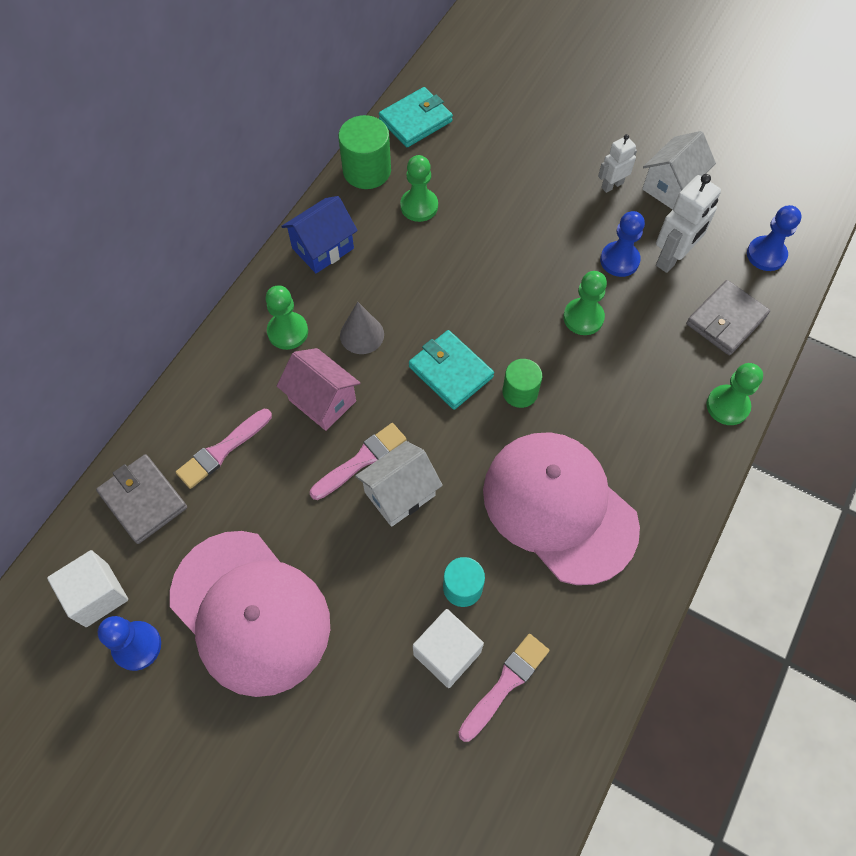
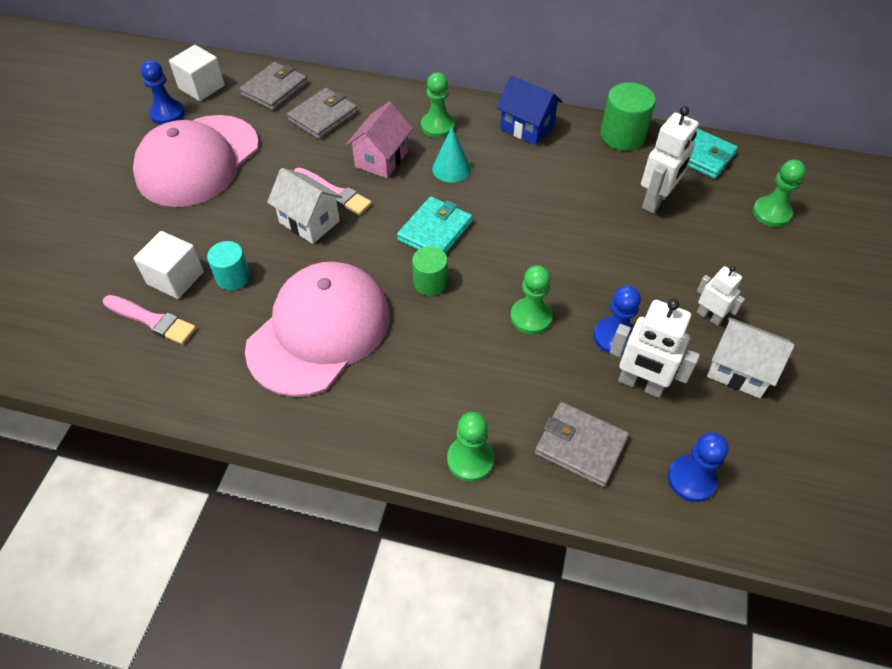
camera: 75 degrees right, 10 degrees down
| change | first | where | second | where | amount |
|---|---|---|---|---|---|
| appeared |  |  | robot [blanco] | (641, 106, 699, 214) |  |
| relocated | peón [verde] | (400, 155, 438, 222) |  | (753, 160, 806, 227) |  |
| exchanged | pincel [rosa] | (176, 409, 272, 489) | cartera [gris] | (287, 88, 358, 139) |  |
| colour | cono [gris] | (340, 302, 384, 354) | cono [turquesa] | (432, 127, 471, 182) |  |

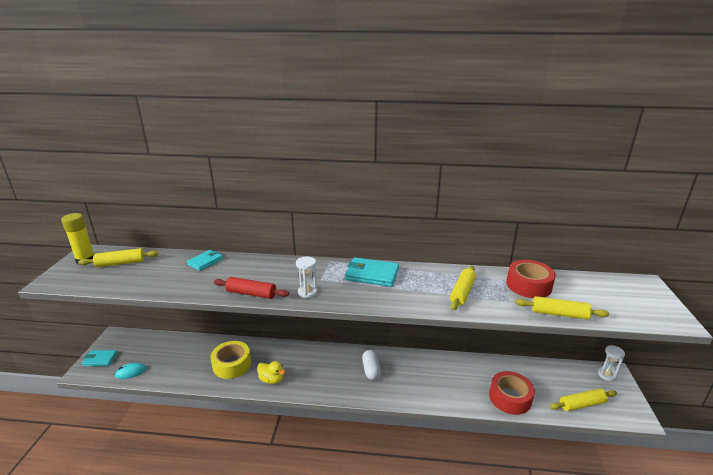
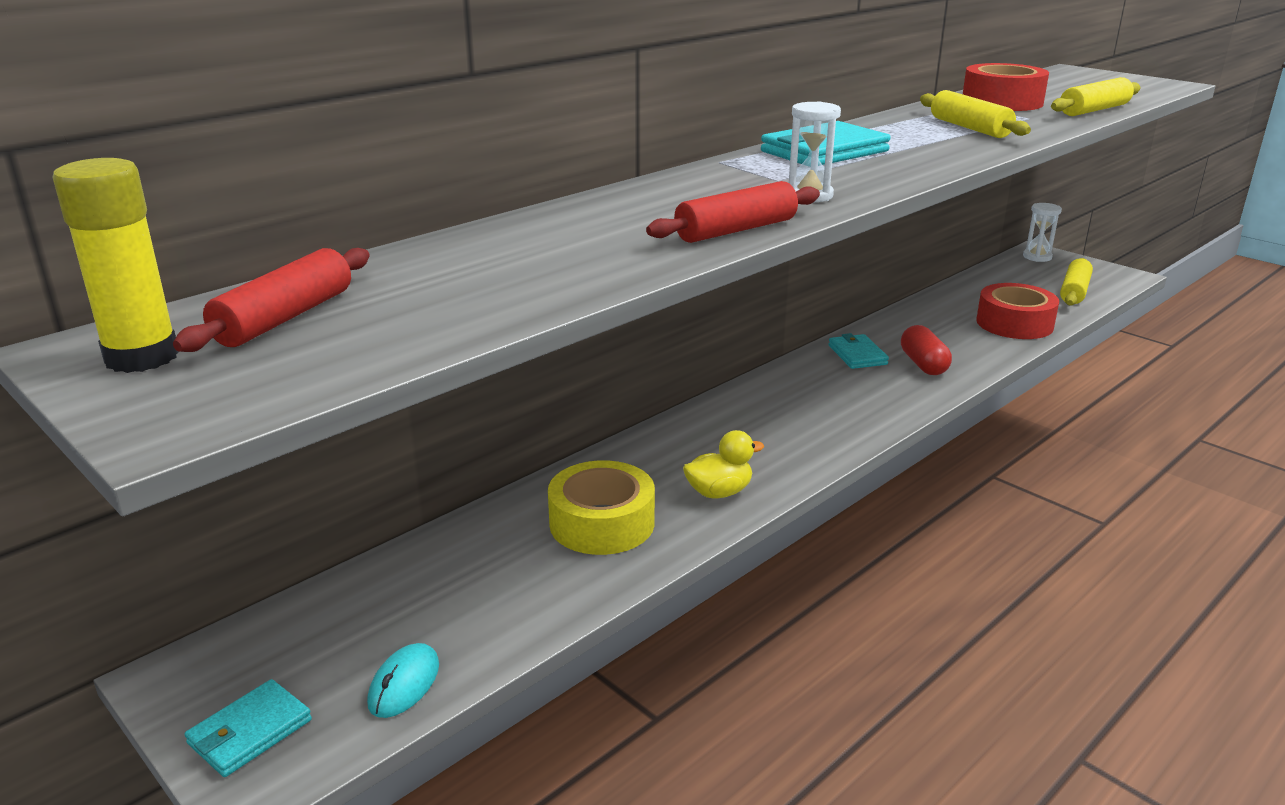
camera: 50 degrees left, 0 degrees up
| change | first | where | second | where | amount |
|---|---|---|---|---|---|
| missing | cápsula [blanco] | (362, 350, 381, 380) |  |  |  |
| appeared |  |  | cápsula [rojo] | (901, 325, 952, 375) |  |
| relocated | cartera [turquesa] | (187, 250, 223, 271) |  | (828, 333, 889, 369) |  |
| colour | rodillo [amarillo] | (78, 248, 159, 267) | rodillo [rojo] | (173, 248, 370, 352) |  |

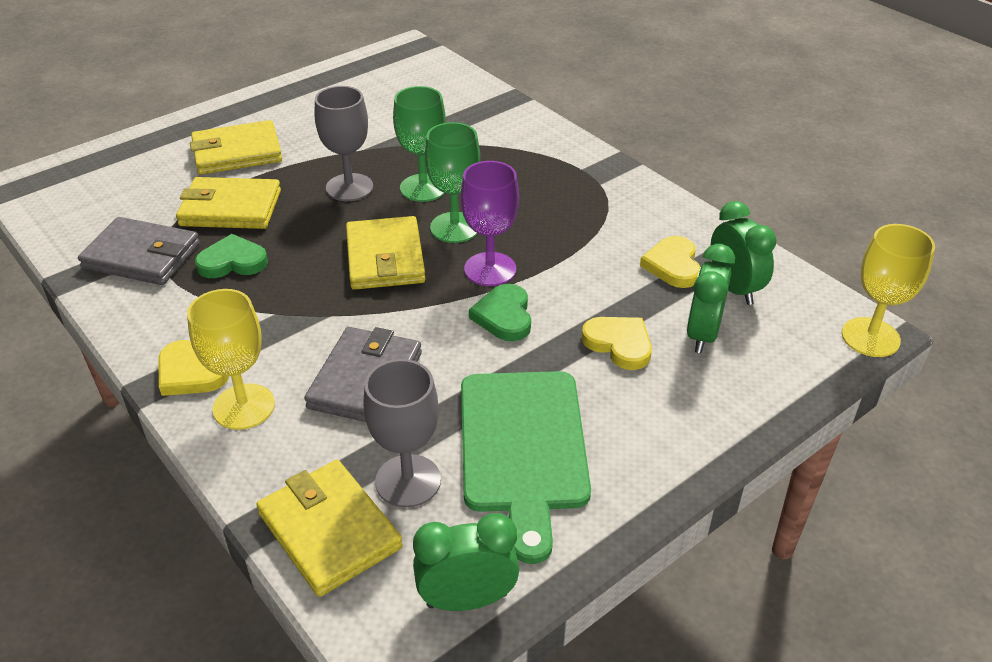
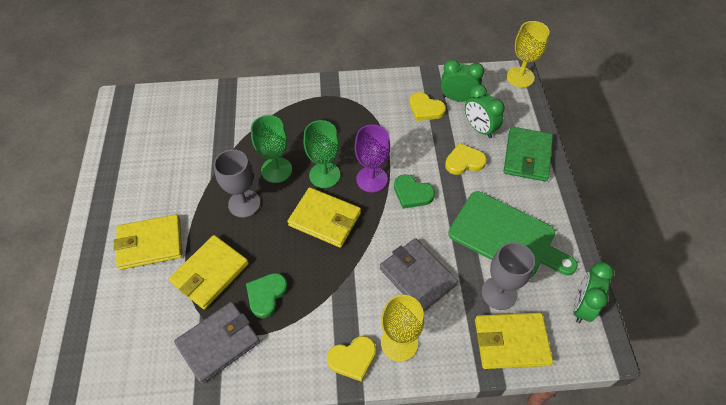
camera: 55 degrees left, 15 degrees up
| change | first | where | second | where | amount |
|---|---|---|---|---|---|
| appeared |  |  | cartera [verde] | (504, 127, 553, 182) |  |
| spun | cartera [amarillo] | (190, 120, 282, 175) |  | (114, 214, 182, 270) | 60 degrees clockwise |

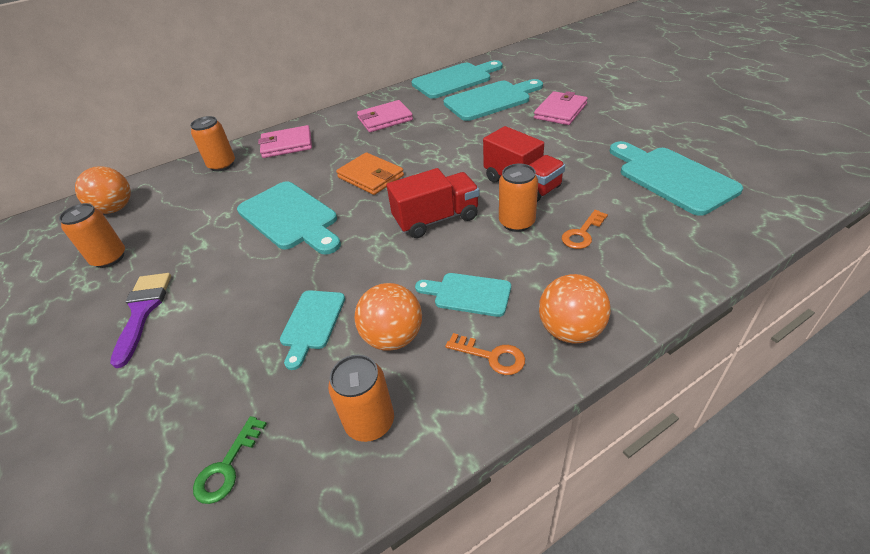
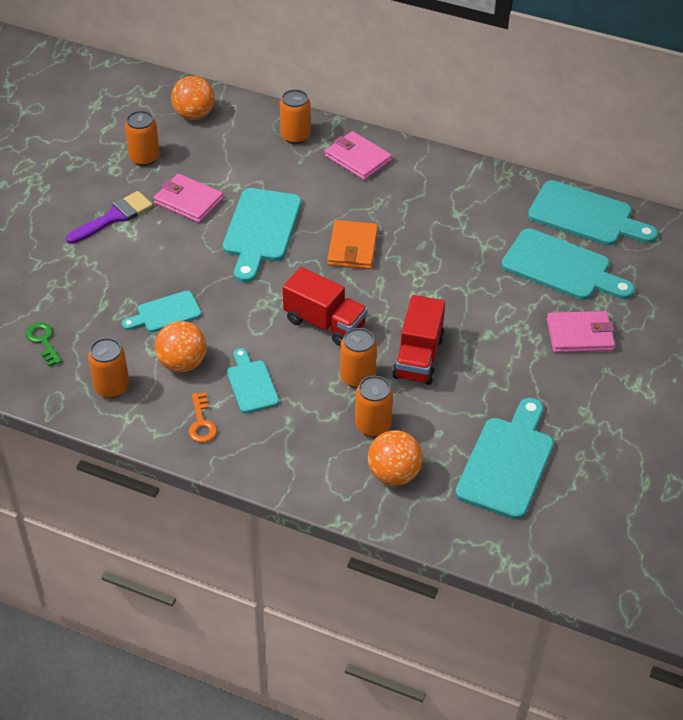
camera: 50 degrees right, 5 degrees up
| change | first | where | second | where | amount |
|---|---|---|---|---|---|
| relocated | cartera [rosa] | (357, 100, 413, 132) |  | (154, 174, 223, 223) |  |
| relocated | pelota [naranja] | (539, 274, 611, 344) |  | (368, 430, 423, 486) |  |
| exchanged | llave [naranja] | (562, 210, 608, 249) | lata [naranja] | (355, 376, 393, 437) |  |
| spun | llave [verde] | (193, 416, 267, 504) |  | (26, 322, 62, 366) | 75 degrees clockwise |

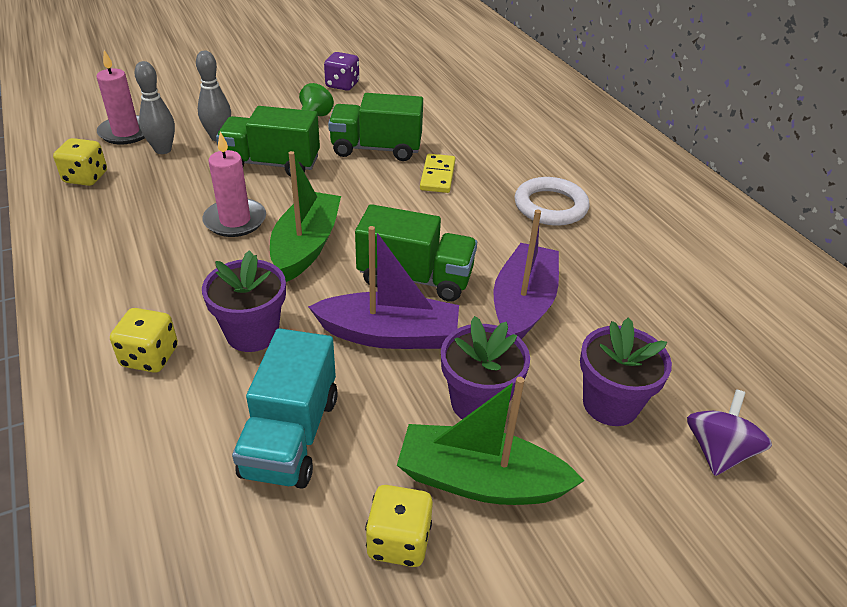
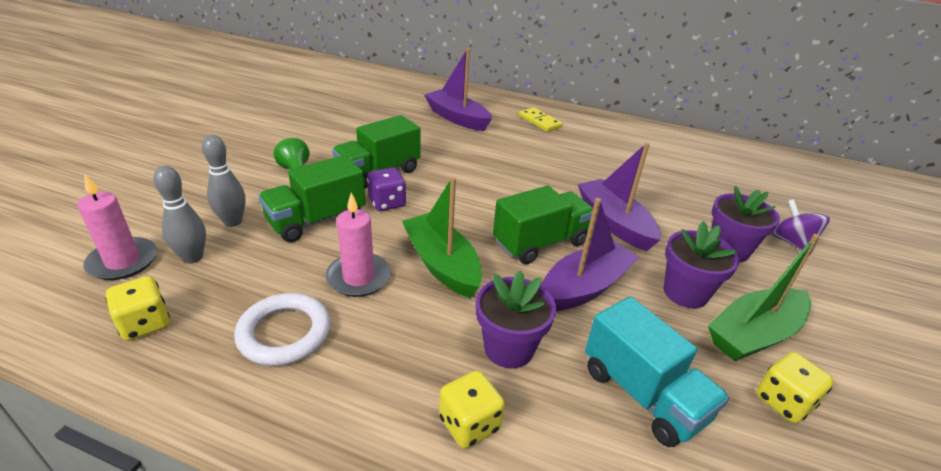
camera: 45 degrees left, 5 degrees down
| change | first | where | second | where | amount |
|---|---|---|---|---|---|
| appeared |  |  | barco [morado] | (424, 48, 492, 131) |  |
| relocated | dado [morado] | (324, 52, 359, 91) |  | (367, 168, 406, 211) |  |
| relocated | ficha de dominó [amarillo] | (420, 154, 456, 193) |  | (519, 107, 562, 132) |  |
| relocated | anillo [blanco] | (515, 177, 589, 226) |  | (234, 293, 330, 366) |  |

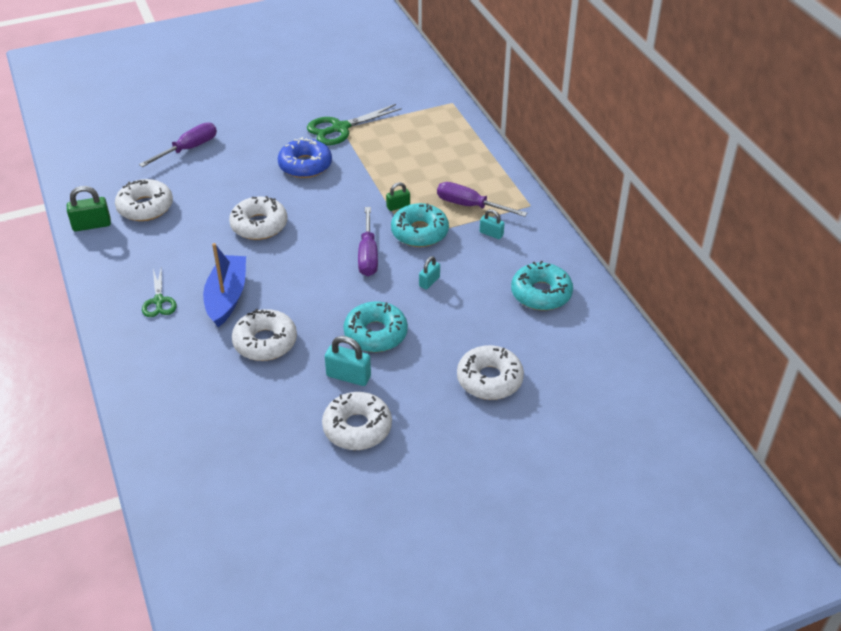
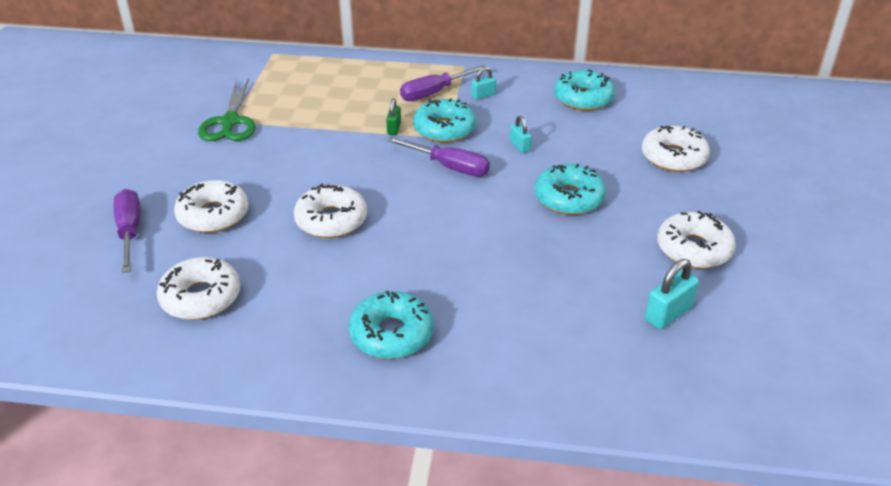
camera: 60 degrees left, 5 degrees down
| change | first | where | second | where | amount |
|---|---|---|---|---|---|
| missing | candado [verde] | (67, 186, 111, 231) |  |  |  |
| missing | barco [azul] | (203, 243, 246, 327) |  |  |  |
| missing | rosquilla [azul] | (278, 137, 332, 178) |  |  |  |
| relocated | rosquilla [blanco] | (232, 309, 297, 361) |  | (174, 180, 249, 233) |  |
| relocated | candado [turquesa] | (325, 336, 371, 386) |  | (645, 259, 699, 330) |  |
| exchanged | tijeras [verde] | (142, 268, 177, 317) | rosquilla [turquesa] | (349, 291, 434, 359) |  |

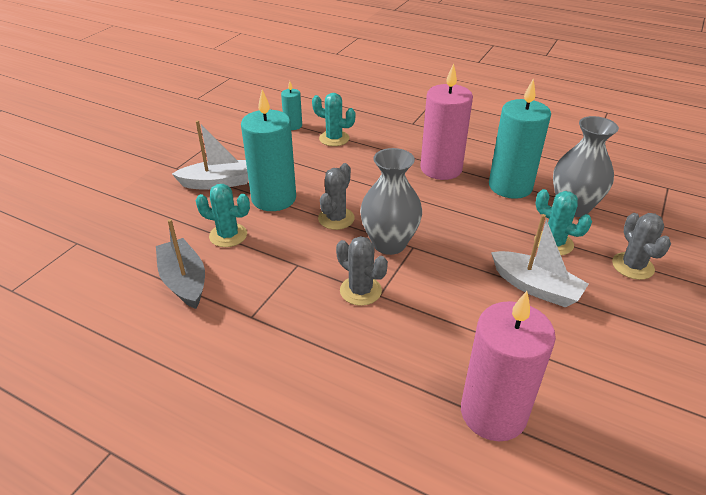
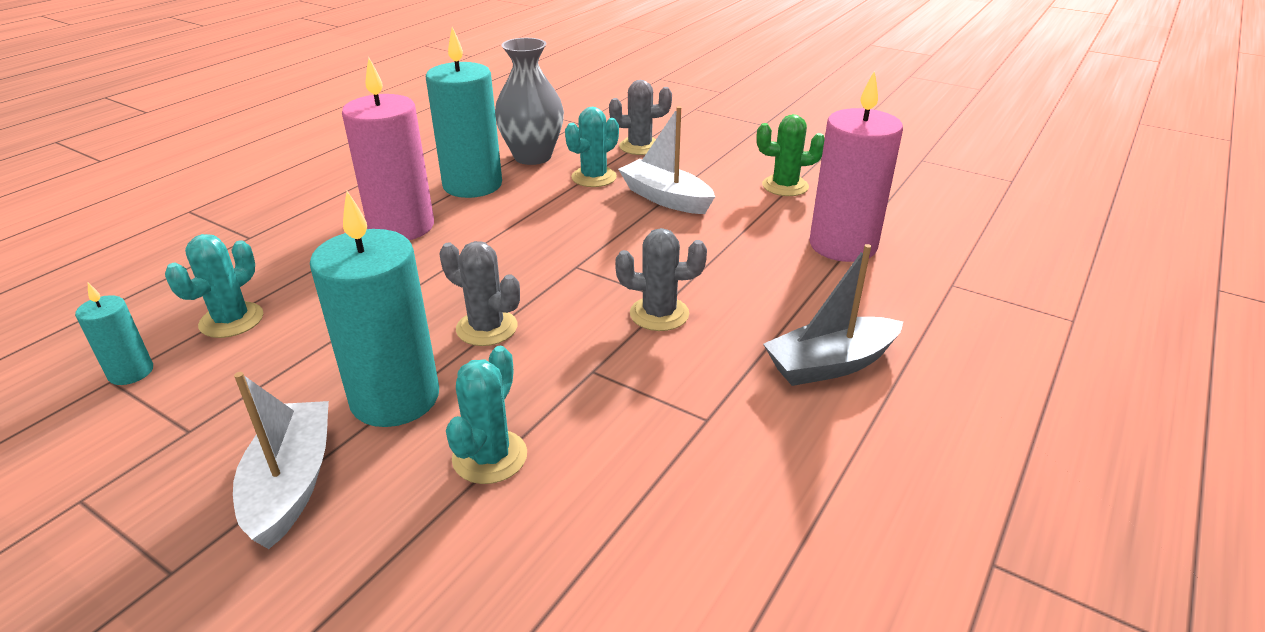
camera: 85 degrees left, 5 degrees down
| change | first | where | second | where | amount |
|---|---|---|---|---|---|
| missing | florero [gris] | (360, 148, 422, 255) |  |  |  |
| appeared |  |  | cactus [verde] | (756, 114, 825, 196) |  |
| relocated | barco [gris] | (156, 219, 205, 309) |  | (763, 244, 903, 386) |  |
| spun | cactus [gris] | (336, 236, 388, 306) |  | (615, 228, 707, 331) | 45 degrees clockwise |
| spun | barco [blanco] | (491, 214, 589, 308) |  | (618, 106, 715, 214) | 90 degrees counterclockwise |

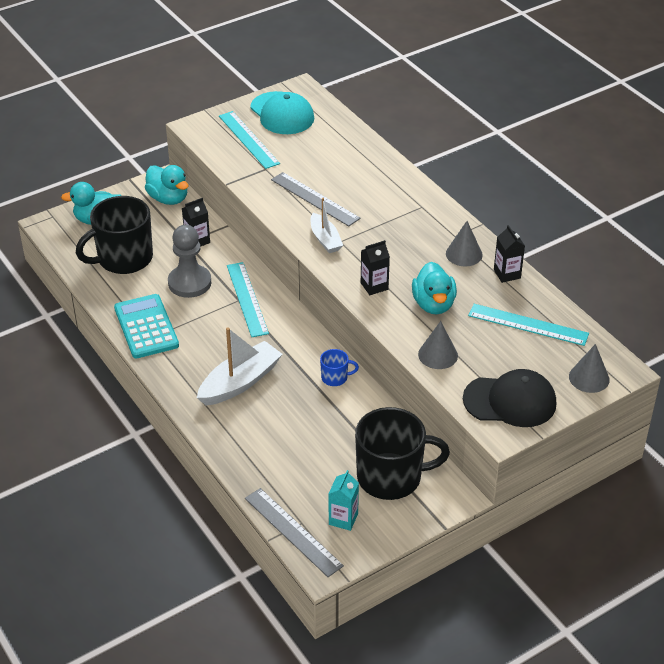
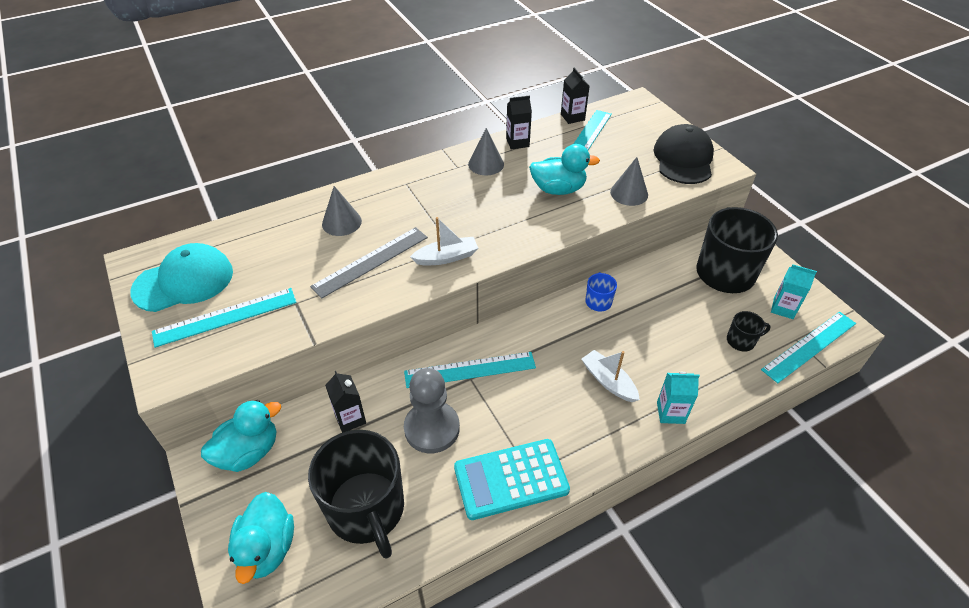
camera: 85 degrees left, 5 degrees up
| change | first | where | second | where | amount |
|---|---|---|---|---|---|
| appeared |  |  | cartón de leche [turquesa] | (657, 372, 700, 424) |  |
| appeared |  |  | taza [negro] | (727, 311, 771, 352) |  |
| relocated | cartón de leche [negro] | (361, 240, 390, 295) |  | (561, 68, 590, 124) |  |
| relocated | cono [gris] | (569, 344, 610, 393) |  | (322, 186, 362, 236) |  |
| colour | regla [gris] | (245, 488, 344, 577) | regla [turquesa] | (761, 312, 856, 383) |  |
| size | barco [blanco] | (197, 327, 282, 406) |  | (582, 350, 640, 402) | x0.62 |

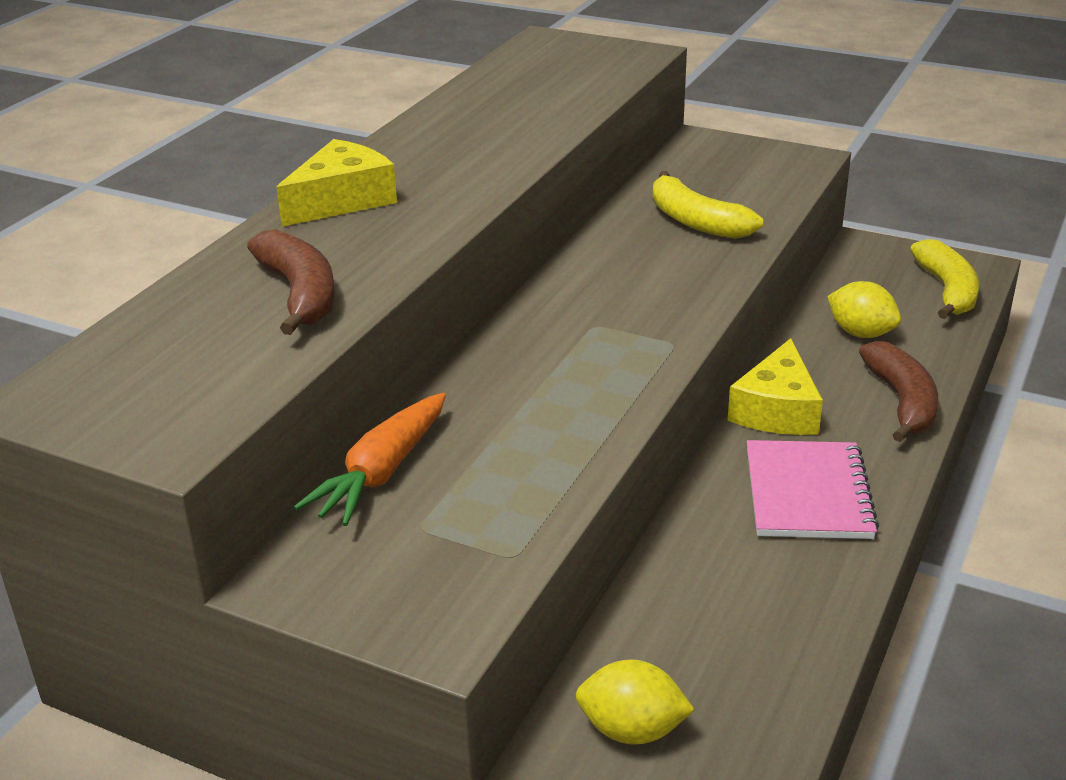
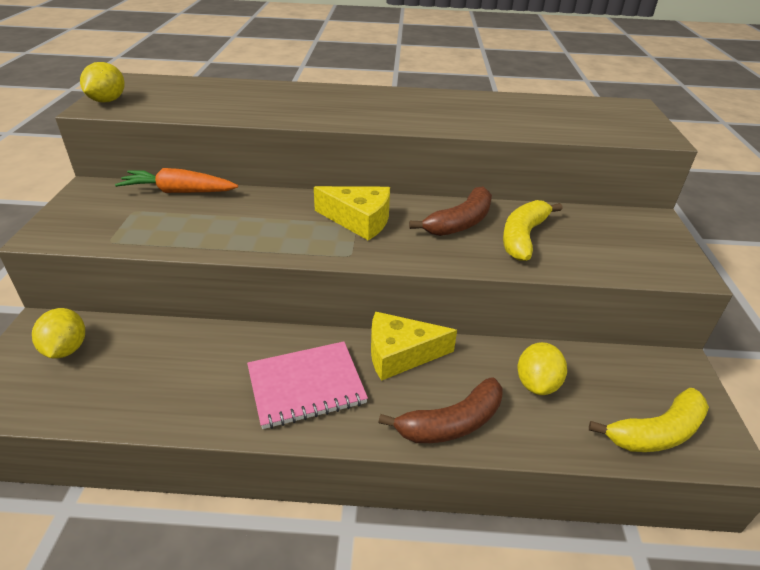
camera: 65 degrees right, 5 degrees up
| change | first | where | second | where | amount |
|---|---|---|---|---|---|
| appeared |  |  | limón [amarillo] | (80, 62, 125, 102) |  |
| relocated | plátano [marrón] | (247, 230, 335, 335) |  | (409, 186, 492, 236) |  |
| relocated | queso [amarillo] | (276, 139, 397, 227) |  | (314, 186, 390, 241) |  |

